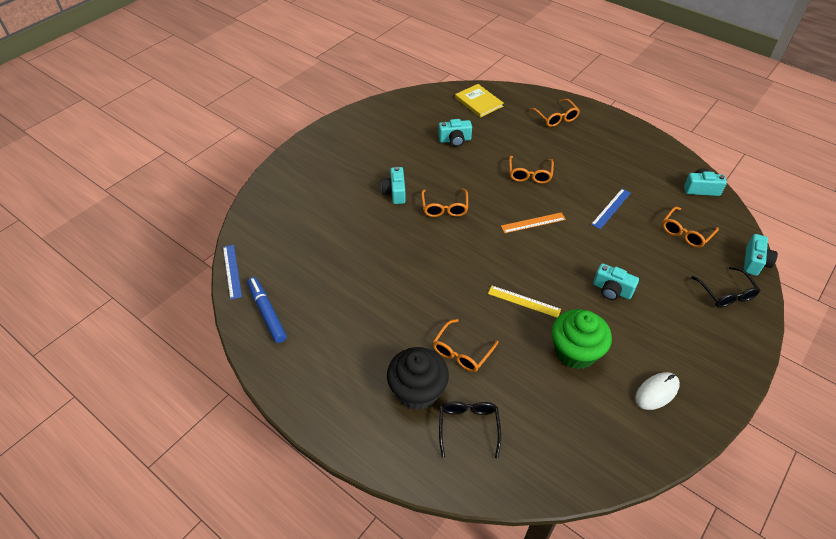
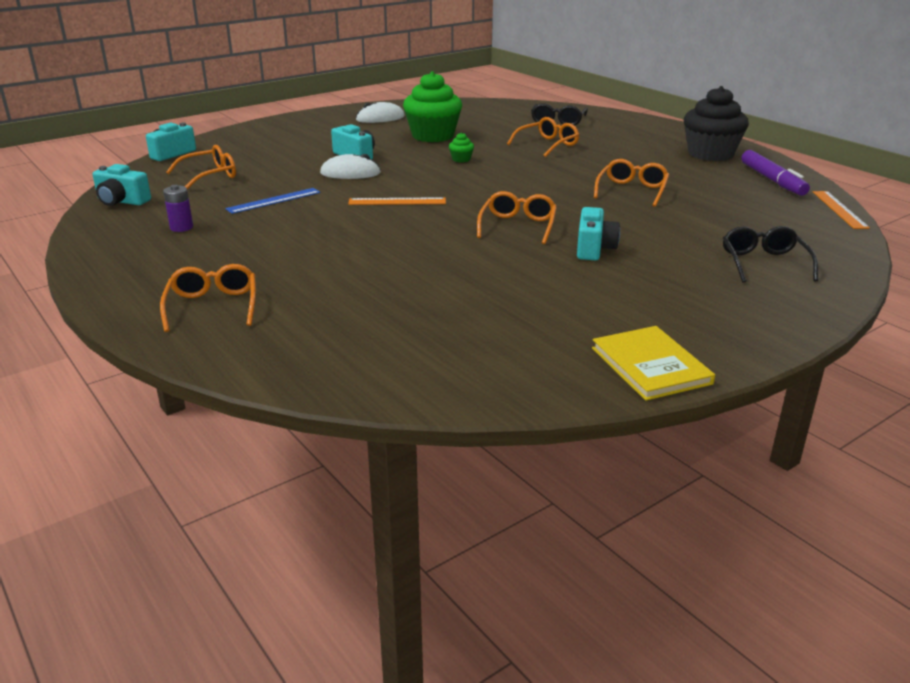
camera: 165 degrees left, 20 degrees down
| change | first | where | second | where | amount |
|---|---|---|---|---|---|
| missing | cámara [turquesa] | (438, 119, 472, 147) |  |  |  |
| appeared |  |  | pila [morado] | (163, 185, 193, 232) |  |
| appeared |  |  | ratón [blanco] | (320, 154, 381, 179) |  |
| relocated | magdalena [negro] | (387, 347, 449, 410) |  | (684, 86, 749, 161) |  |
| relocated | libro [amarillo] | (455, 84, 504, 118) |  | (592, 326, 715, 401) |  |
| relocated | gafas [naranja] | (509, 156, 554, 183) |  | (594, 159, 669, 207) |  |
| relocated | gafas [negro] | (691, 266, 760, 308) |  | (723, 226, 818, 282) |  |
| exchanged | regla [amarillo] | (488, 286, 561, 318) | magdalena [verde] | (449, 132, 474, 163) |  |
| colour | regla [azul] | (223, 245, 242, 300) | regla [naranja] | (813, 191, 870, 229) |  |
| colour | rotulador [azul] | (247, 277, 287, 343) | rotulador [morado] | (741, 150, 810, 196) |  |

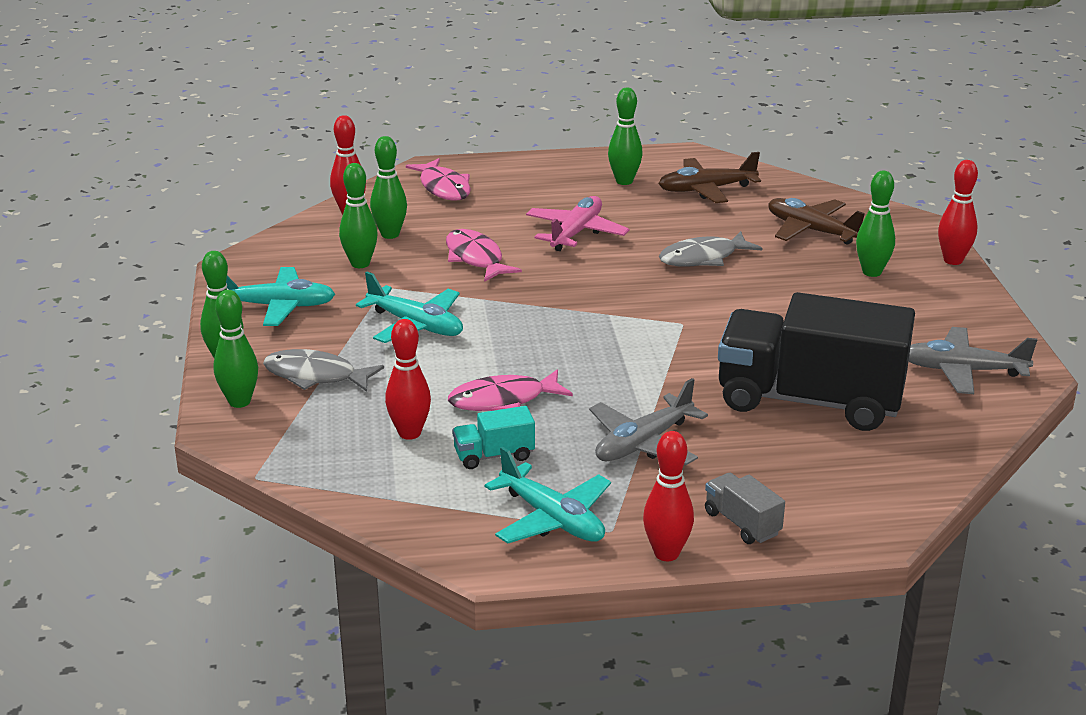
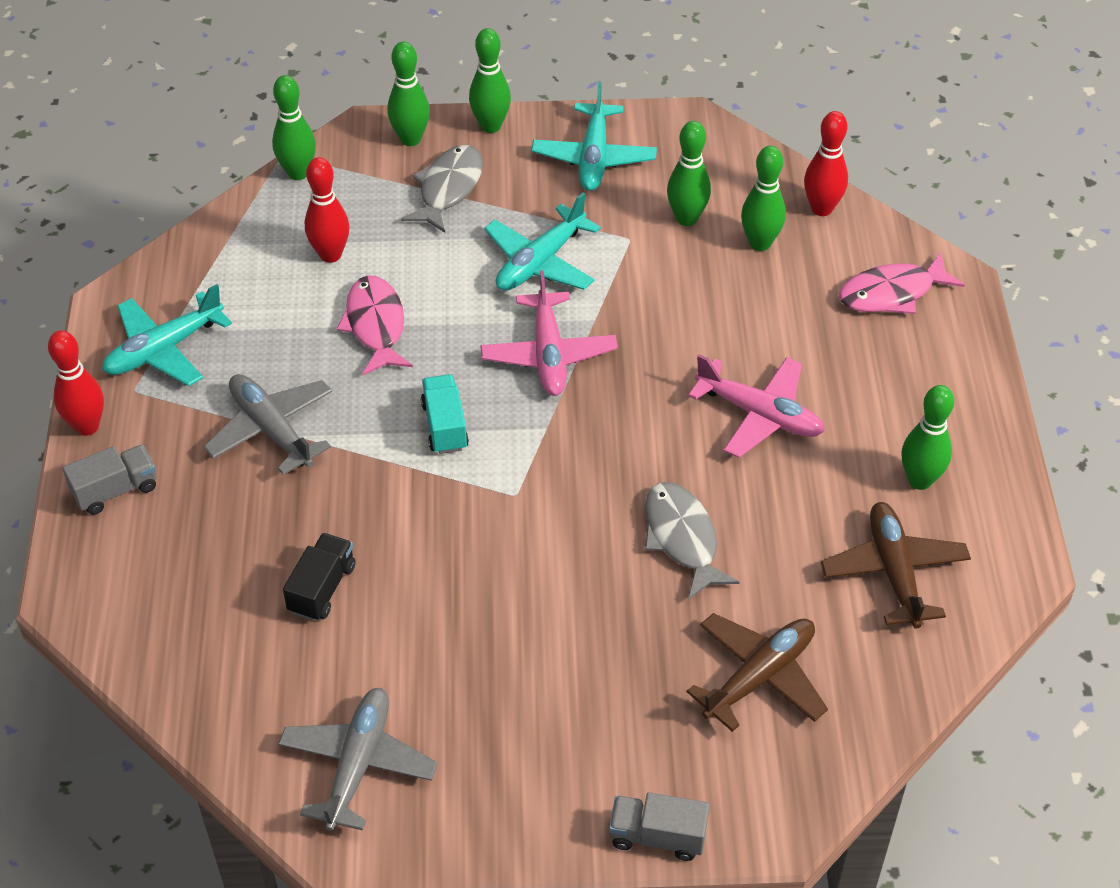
camera: 95 degrees right, 20 degrees up
| change | first | where | second | where | amount |
|---|---|---|---|---|---|
| missing | pez [rosa] | (446, 229, 522, 282) |  |  |  |
| appeared |  |  | avión [rosa] | (480, 271, 618, 396) |  |
| relocated | camión [turquesa] | (452, 406, 535, 469) |  | (421, 374, 469, 454) |  |
| relocated | bolo [verde] | (856, 171, 895, 277) |  | (272, 75, 316, 180) |  |
| exchanged | bolo [rojo] | (938, 160, 978, 265) | camión [gris] | (609, 793, 710, 861) |  |
| size | camión [negro] | (718, 292, 915, 431) |  | (283, 533, 356, 621) | x0.41 |

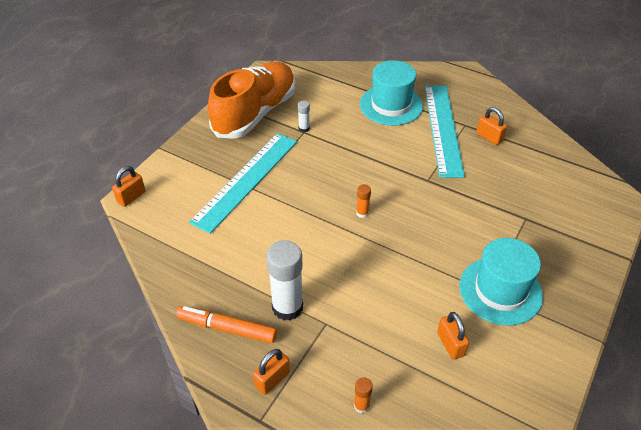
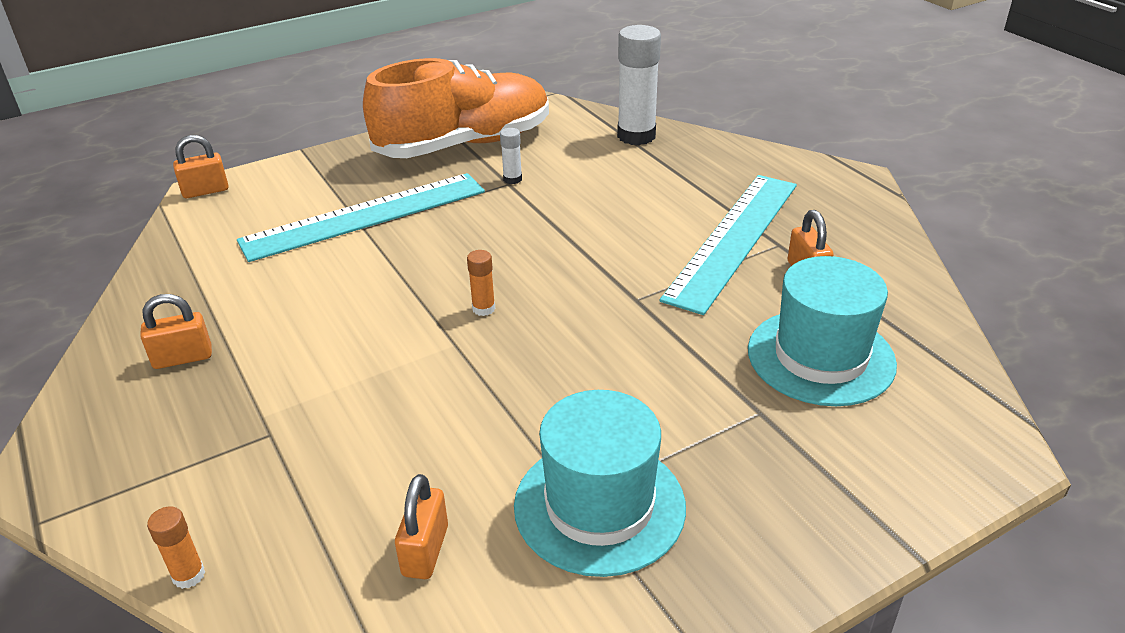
camera: 30 degrees right, 10 degrees down
| change | first | where | second | where | amount |
|---|---|---|---|---|---|
| missing | rotulador [naranja] | (176, 306, 277, 343) |  |  |  |
| relocated | candado [naranja] | (253, 349, 290, 395) |  | (140, 294, 212, 369) |  |
| relocated | barra de pegamento [blanco] | (266, 240, 303, 320) |  | (617, 25, 661, 145) |  |
| relocated | sombrero [turquesa] | (360, 60, 423, 126) |  | (748, 256, 897, 406) |  |

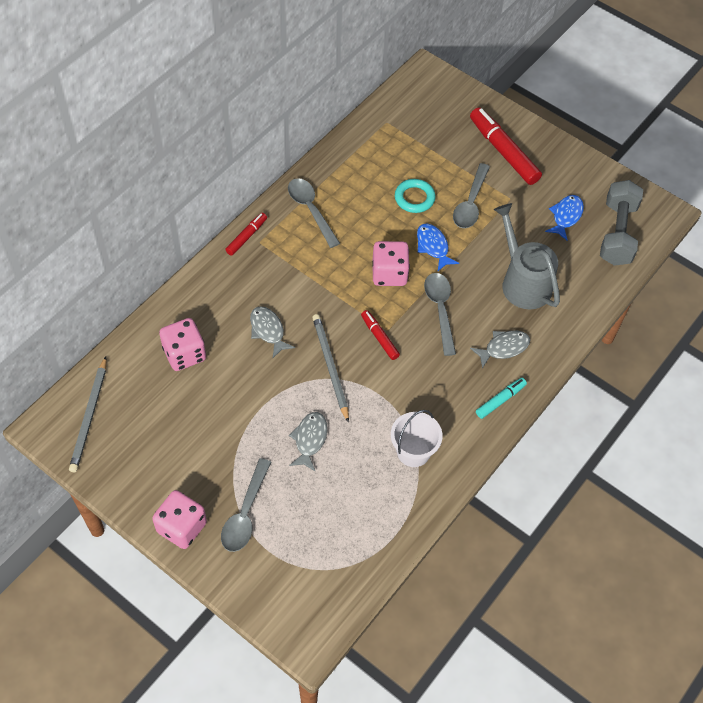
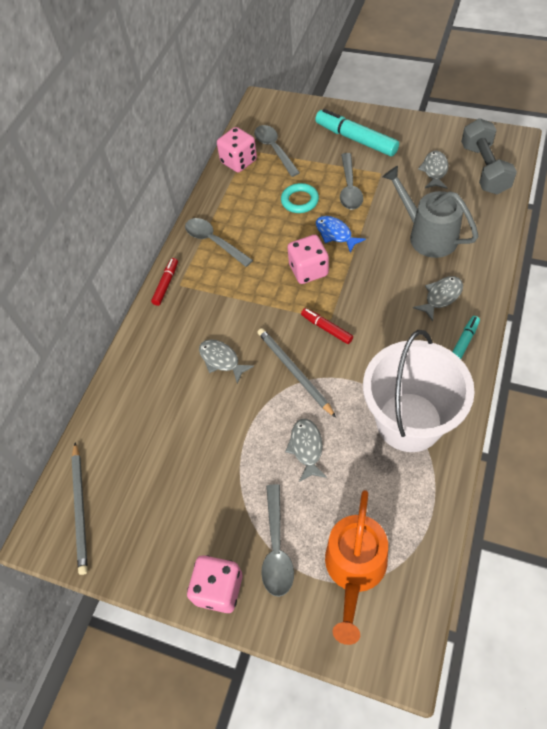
camera: 10 degrees left, 0 degrees up
| change | first | where | second | where | amount |
|---|---|---|---|---|---|
| appeared |  |  | regadera [naranja] | (325, 490, 388, 645) |  |
| relocated | dado [rosa] | (159, 318, 206, 371) |  | (217, 127, 257, 173) |  |
| relocated | cuchara [gris] | (424, 273, 456, 356) |  | (254, 125, 300, 177) |  |
| colour | rotulador [rojo] | (470, 107, 542, 185) | rotulador [turquesa] | (315, 109, 399, 156) |  |
| colour | pez [azul] | (545, 195, 584, 241) | pez [gris] | (418, 151, 448, 189) |  |
| size | balde [blanco] | (391, 410, 443, 467) |  | (363, 330, 475, 452) | x1.92 |

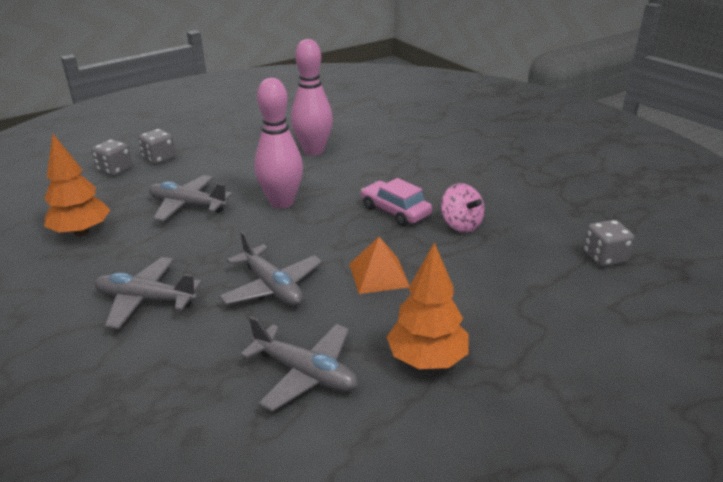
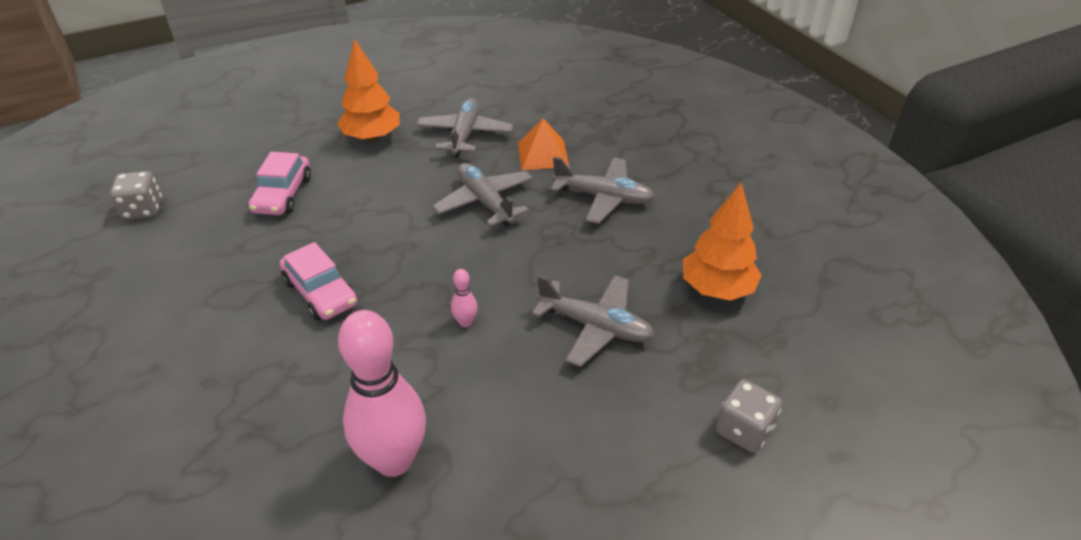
camera: 175 degrees left, 10 degrees up
| change | first | where | second | where | amount |
|---|---|---|---|---|---|
| missing | dado [gris] | (138, 129, 176, 165) |  |  |  |
| missing | peonza [rosa] | (441, 183, 485, 233) |  |  |  |
| appeared |  |  | coche [rosa] | (248, 152, 311, 215) |  |
| relocated | pirámide [naranja] | (349, 237, 410, 294) |  | (518, 118, 569, 170) |  |
| spun | avión [gris] | (240, 316, 358, 412) |  | (416, 98, 513, 157) | 60 degrees clockwise |
| size | bolo [rosa] | (254, 78, 303, 209) |  | (451, 269, 477, 327) | x0.40 |

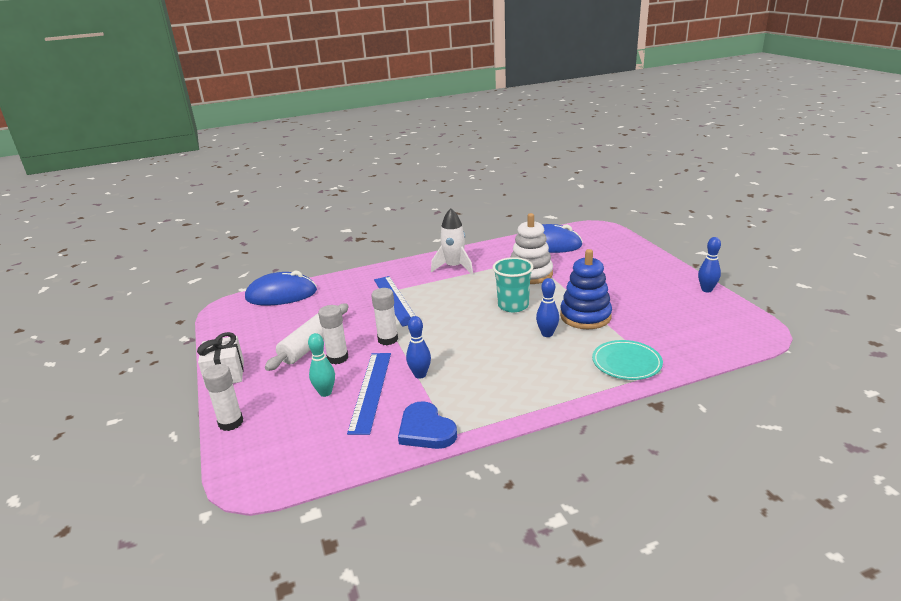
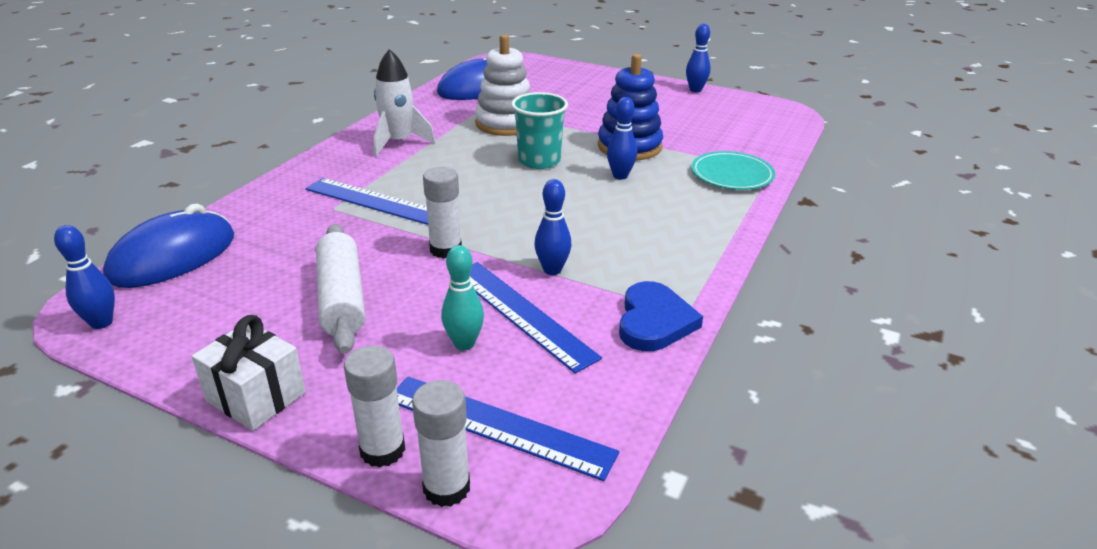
camera: 45 degrees left, 5 degrees up
| change | first | where | second | where | amount |
|---|---|---|---|---|---|
| appeared |  |  | bolo [azul] | (54, 225, 115, 329) |  |
| appeared |  |  | regla [azul] | (397, 376, 620, 481) |  |
| relocated | barra de pegamento [blanco] | (318, 305, 348, 365) |  | (412, 380, 470, 507) |  |
| spun | corazón [azul] | (398, 401, 457, 449) |  | (619, 281, 703, 351) | 90 degrees counterclockwise |

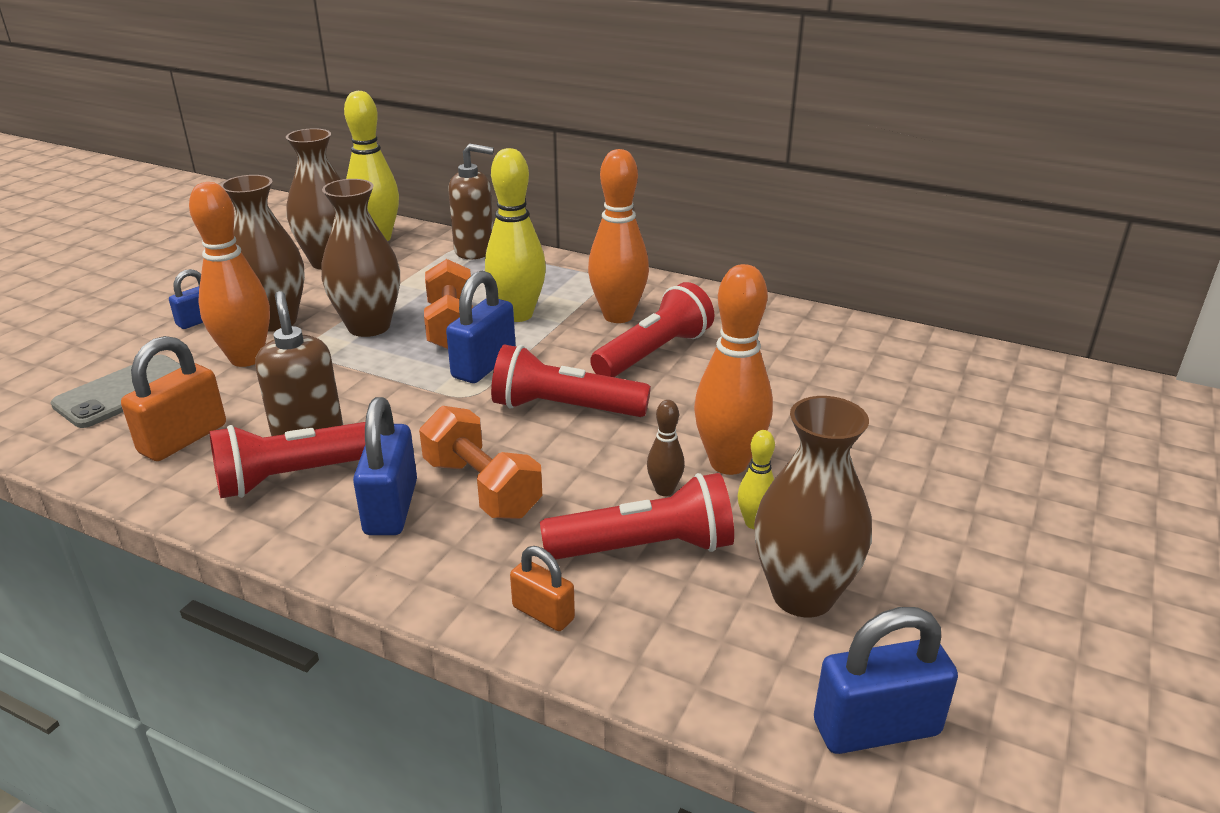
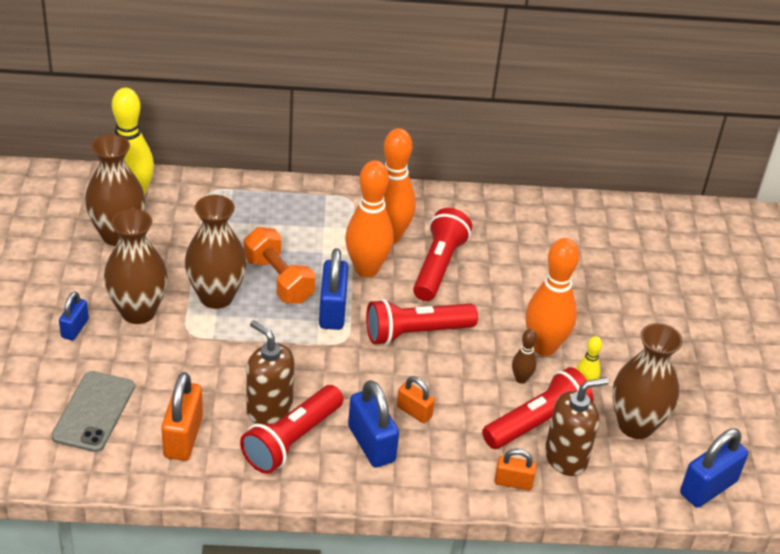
camera: 30 degrees left, 10 degrees up
| change | first | where | second | where | amount |
|---|---|---|---|---|---|
| missing | bolo [amarillo] | (485, 148, 546, 322) |  |  |  |
| relocated | bolo [naranja] | (189, 182, 270, 367) |  | (345, 160, 393, 277) |  |
| relocated | dispensador de jabón [marrón] | (448, 144, 494, 259) |  | (545, 377, 609, 476) |  |
| exchanged | mancuerna [naranja] | (419, 406, 542, 519) | candado [naranja] | (397, 376, 435, 423) |  |

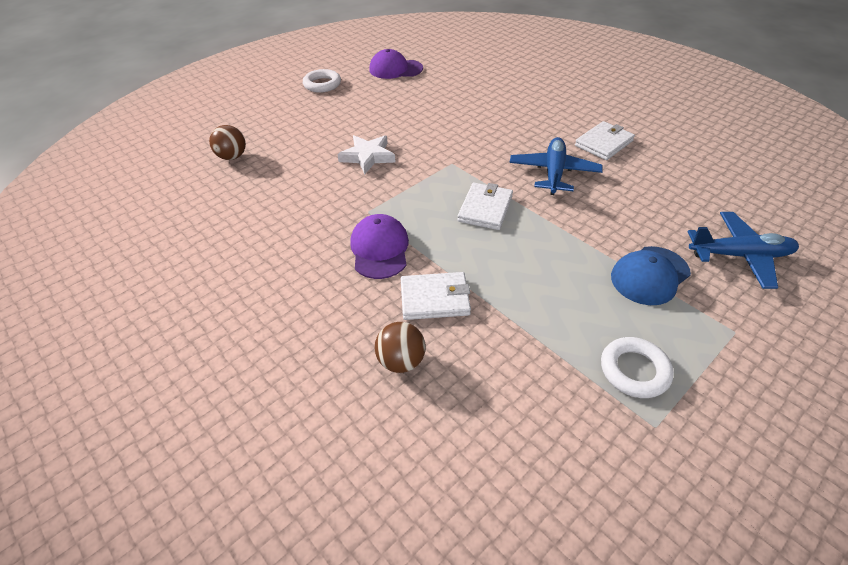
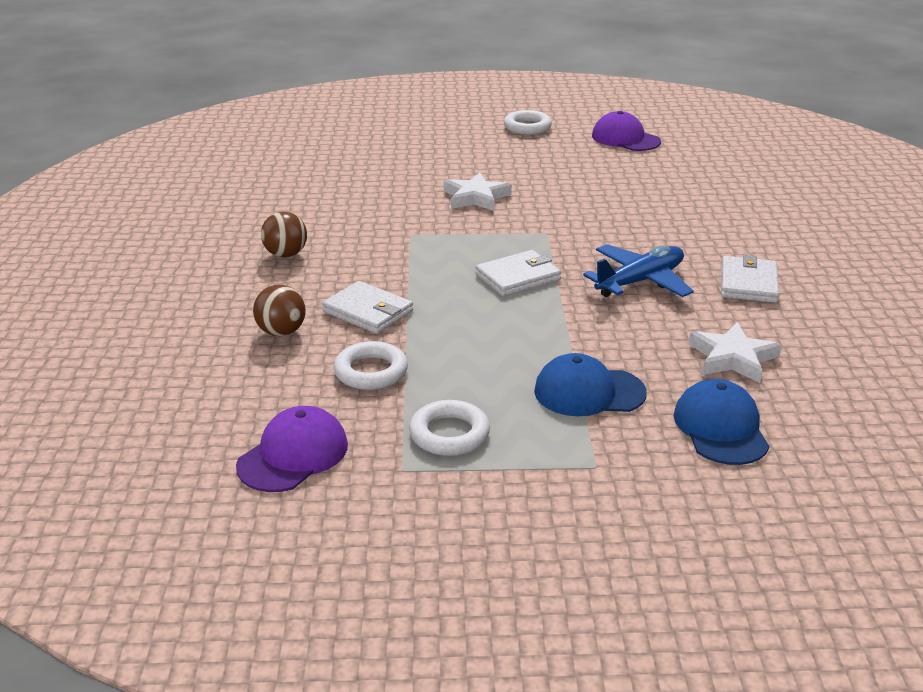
camera: 40 degrees right, 15 degrees down
| change | first | where | second | where | amount |
|---|---|---|---|---|---|
| appeared |  |  | anillo [blanco] | (334, 341, 408, 390) |  |
| appeared |  |  | estrella [blanco] | (689, 322, 782, 383) |  |
| relocated | pelota [marrón] | (209, 125, 246, 160) |  | (261, 212, 307, 257) |  |
| relocated | gorra [morado] | (350, 214, 409, 279) |  | (236, 406, 348, 492) |  |
| exchanged | avión [azul] | (687, 212, 799, 289) | gorra [azul] | (673, 379, 769, 465) |  |
| spun | cartera [blanco] | (575, 121, 635, 160) |  | (721, 255, 779, 303) | 75 degrees counterclockwise |

